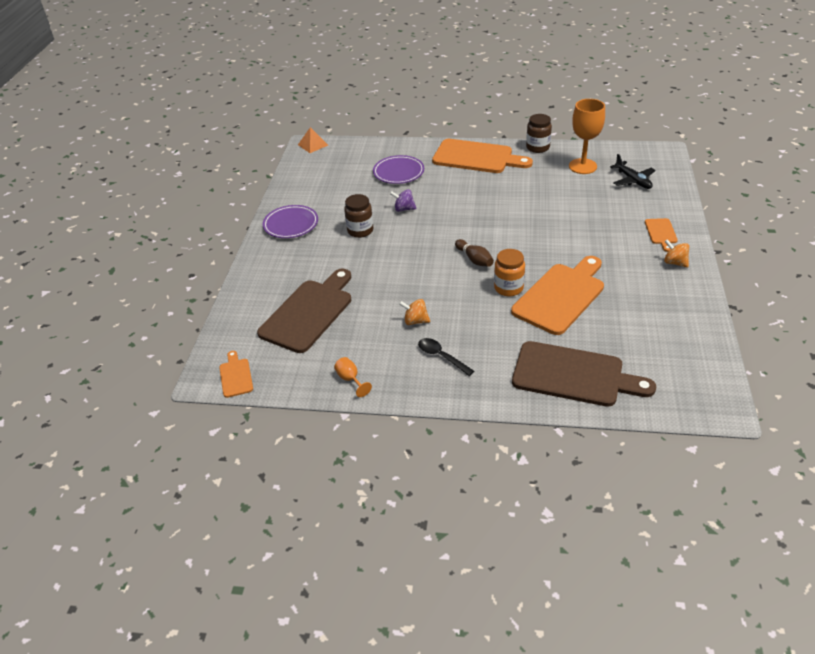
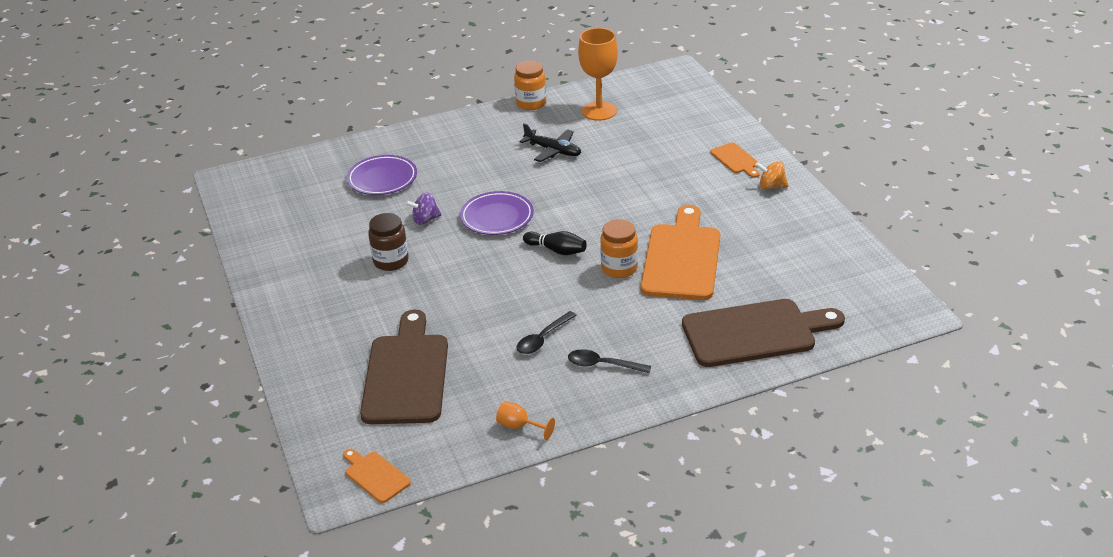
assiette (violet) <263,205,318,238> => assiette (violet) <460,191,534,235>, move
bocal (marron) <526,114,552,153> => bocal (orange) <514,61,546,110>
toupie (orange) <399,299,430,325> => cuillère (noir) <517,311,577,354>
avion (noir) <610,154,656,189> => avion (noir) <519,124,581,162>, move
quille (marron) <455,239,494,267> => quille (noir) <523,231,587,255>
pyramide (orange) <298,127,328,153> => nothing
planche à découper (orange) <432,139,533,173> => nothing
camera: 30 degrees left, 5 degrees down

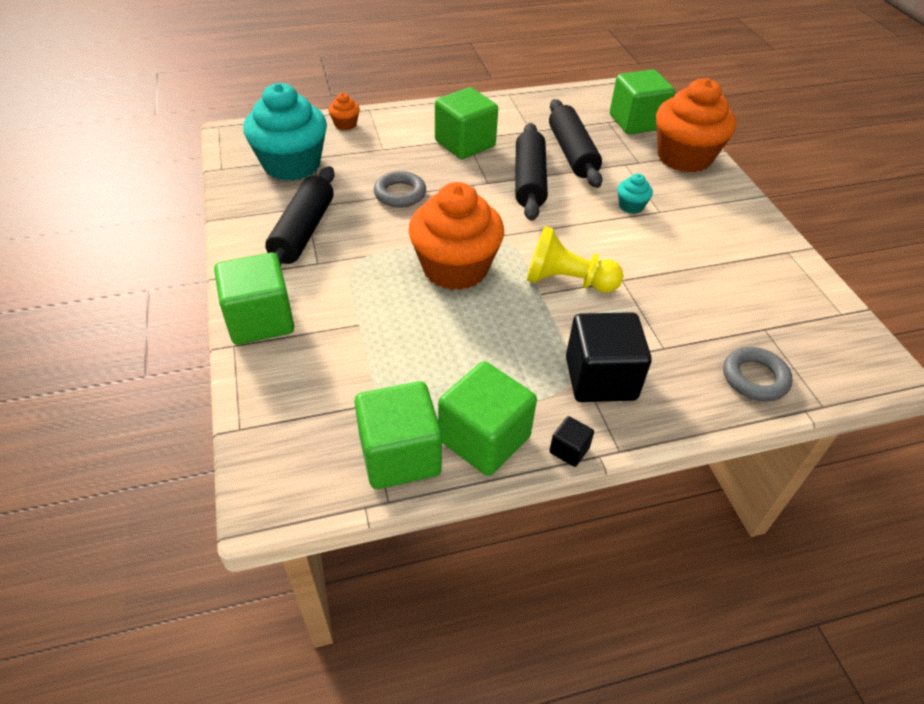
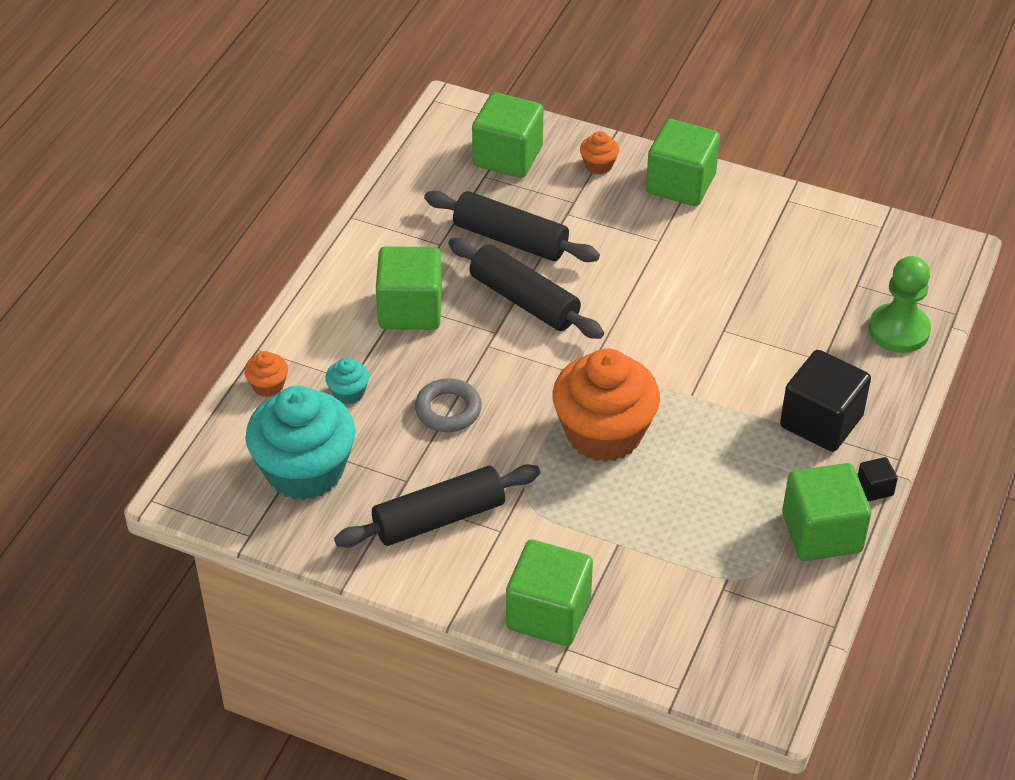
muffin (turquoise) <618,174,653,214> => muffin (turquoise) <325,358,369,404>, move
rouleau à pâtisserie (noir) <265,166,335,266> => rouleau à pâtisserie (noir) <334,464,540,548>, 75 degrees counterclockwise
muffin (orange) <656,78,736,173> => muffin (orange) <580,131,619,174>, x0.42
cube (vert) <354,381,442,489> => cube (vert) <646,119,720,206>, move
anneau (gris) <723,347,793,401> => pion (vert) <869,256,931,353>
pion (jaune) <527,226,623,293> => nothing
camera: 50 degrees left, 0 degrees up

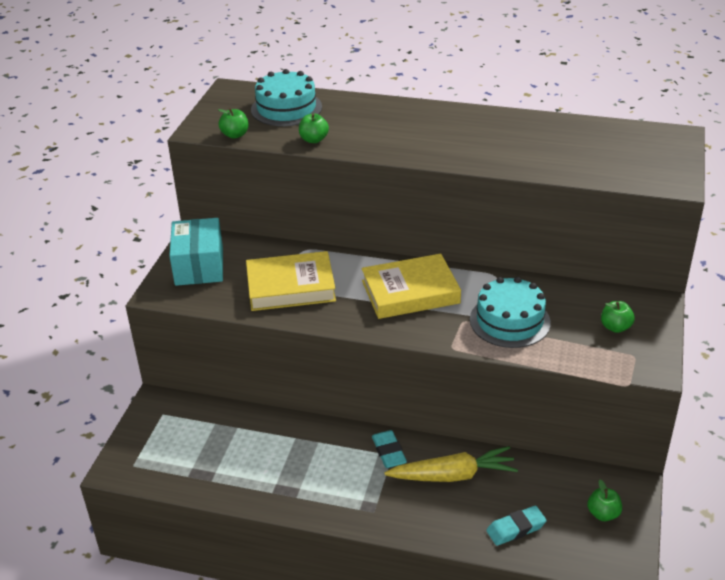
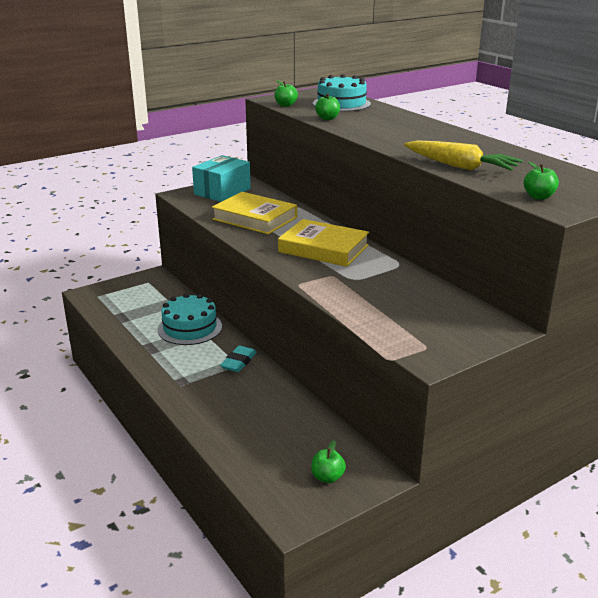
gâteau (turquoise) <470,277,551,348> => gâteau (turquoise) <158,293,222,345>, move
carotte (jaune) <384,446,518,482> => carotte (jaune) <404,141,523,171>, move
pomme (vert) <601,301,635,333> => pomme (vert) <524,162,559,200>, move
gomme (turquoise) <486,506,547,546> => nothing
camera: 40 degrees right, 10 degrees down

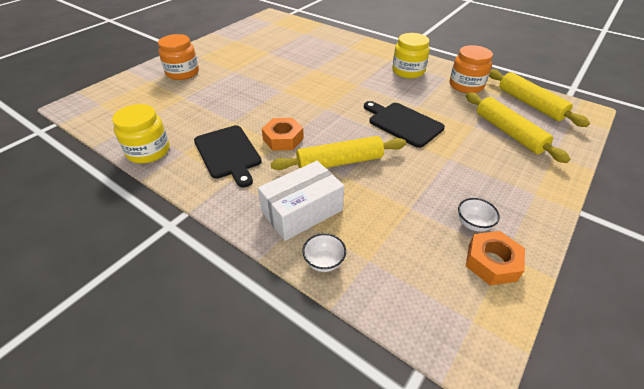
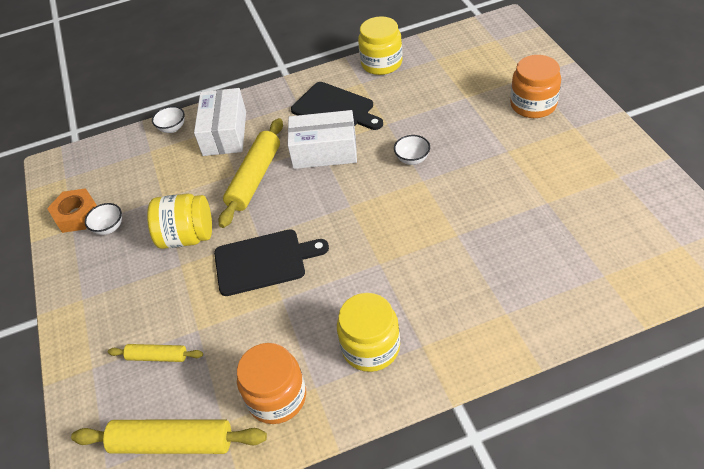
rouleau à pâtisserie (jaune) <466,92,570,163> => rouleau à pâtisserie (jaune) <108,344,203,362>, x0.55
nothing => bocal (jaune) <147,193,212,249>
écrou (orange) <262,118,304,151> => boîte (blanc) <288,110,357,169>
planche à découper (noir) <194,125,262,188> => planche à découper (noir) <291,82,383,130>, 150 degrees counterclockwise
nothing => bol (blanc) <394,135,430,165>
camera: 130 degrees right, 5 degrees up

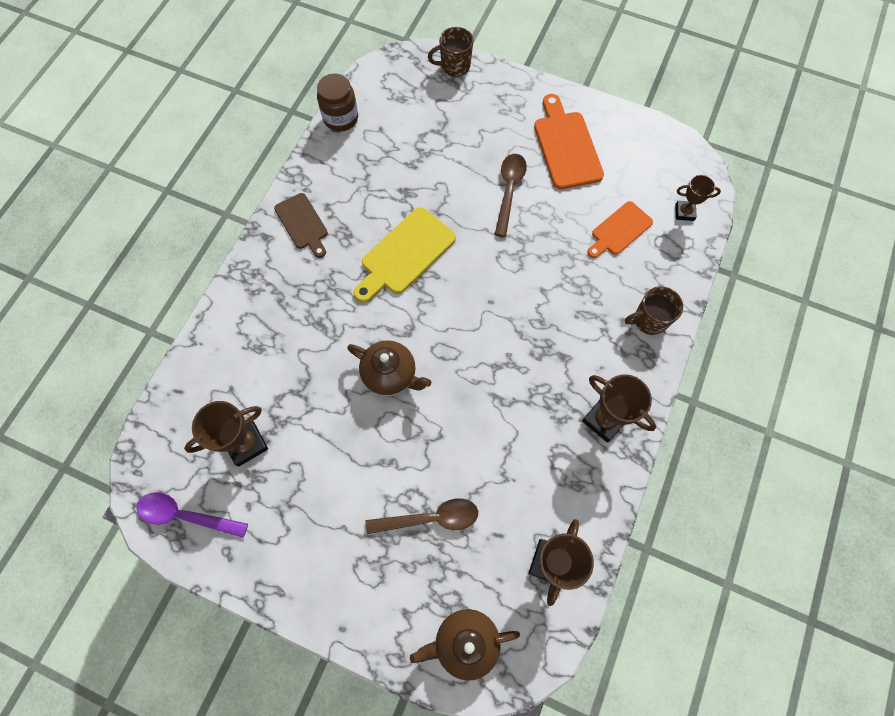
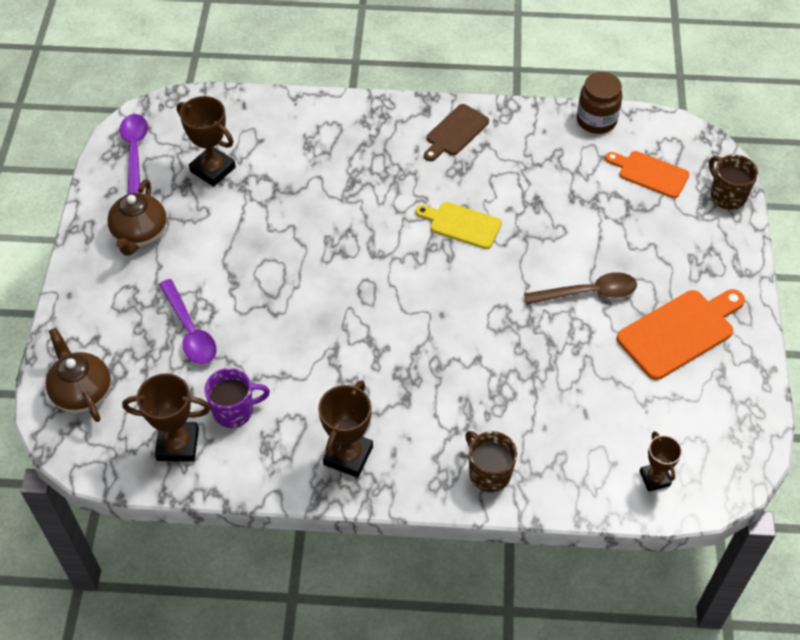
théière (marron) <347,340,431,396> => théière (marron) <107,179,167,256>, move
cuillère (marron) <366,498,478,534> => cuillère (violet) <159,279,217,364>
nothing => tasse (violet) <204,368,270,428>
planche à découper (jaune) <353,207,456,303> => planche à découper (jaune) <415,202,502,249>, x0.65
planche à découper (orange) <587,201,653,258> => planche à découper (orange) <605,151,690,198>, move
camera: 70 degrees right, 15 degrees down

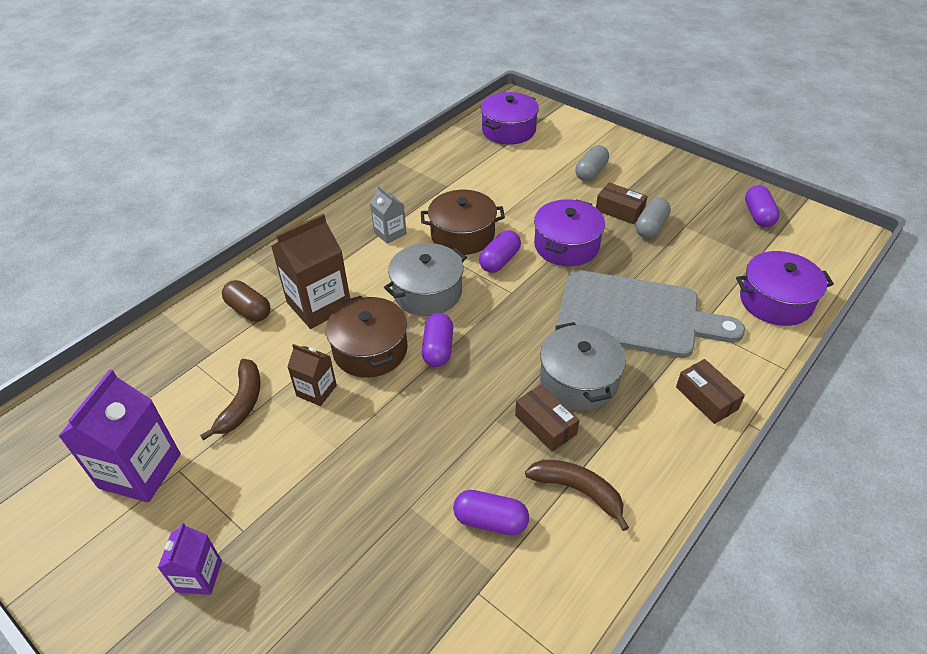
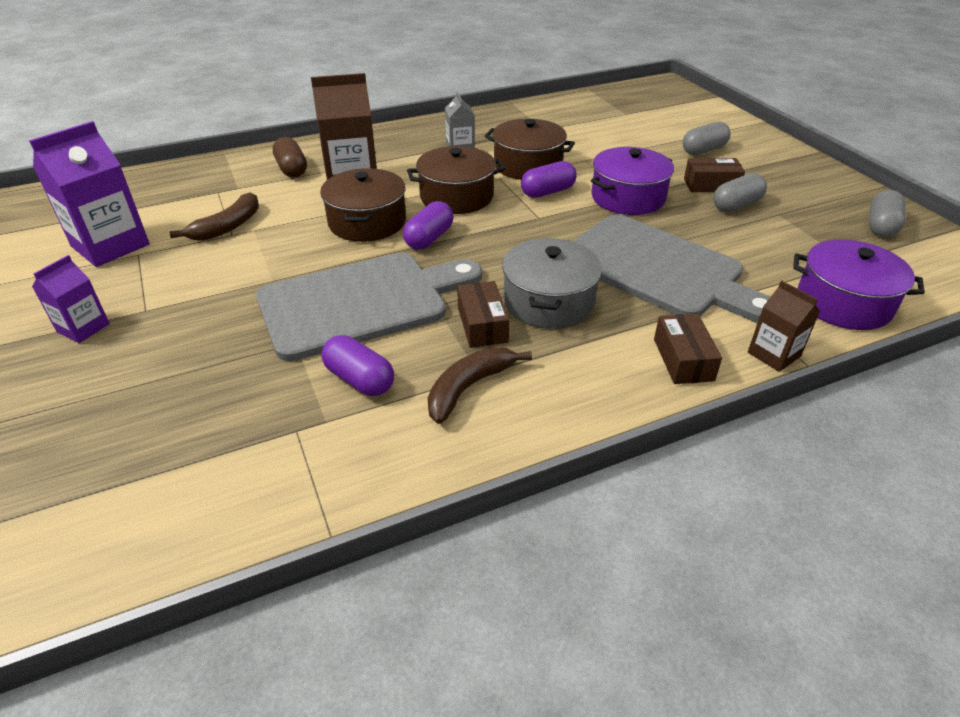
nothing => planche à découper (gris) <256,253,482,361>
marmite (gris) <384,243,467,316> => marmite (marron) <407,146,505,214>
banane (marron) <525,460,629,531> => banane (marron) <427,347,532,424>, 105 degrees counterclockwise
boîte (marron) <596,182,648,224> => boîte (marron) <684,158,745,192>, 60 degrees counterclockwise
brique de lait (marron) <287,344,337,406> => brique de lait (marron) <748,281,820,372>, move
gélule (violet) <745,185,780,227> => gélule (gris) <869,190,905,237>
marmite (violet) <481,92,539,145> => nothing
camera: 25 degrees right, 5 degrees down

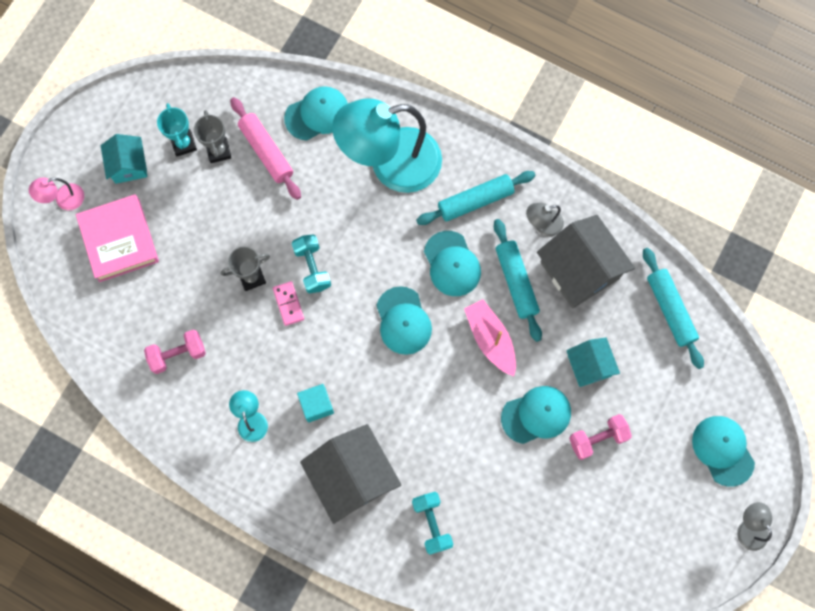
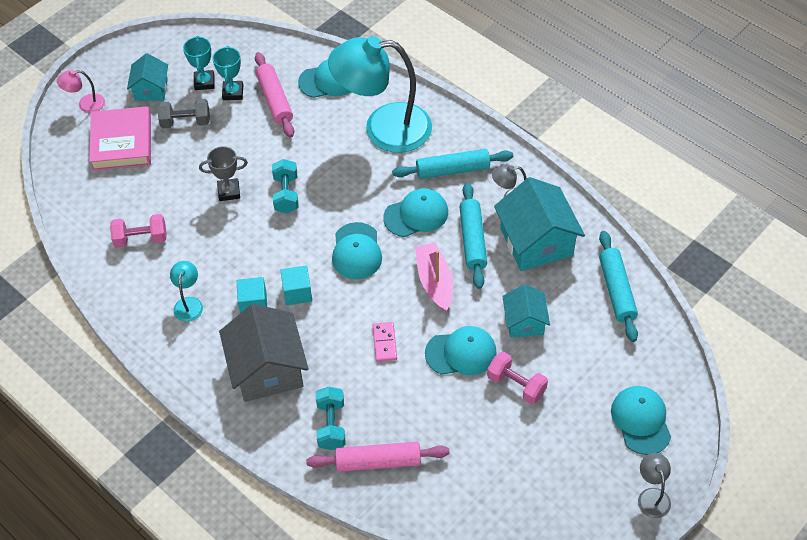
nothing => haltère (gris) <158,99,210,128>
trophée (gris) <194,110,231,163> => trophée (turquoise) <212,46,243,100>
nothing => cube (turquoise) <280,265,312,305>
nothing => rouleau à pâtisserie (rose) <306,442,450,472>
domino (rose) <273,281,304,326> => domino (rose) <373,322,397,362>, move
casquette (turquoise) <424,231,481,296> => casquette (turquoise) <383,188,448,237>, 105 degrees counterclockwise
haltère (rose) <569,414,632,460> => haltère (rose) <487,352,548,404>, 45 degrees clockwise
maison (gris) <537,215,635,308> => maison (turquoise) <494,177,585,271>
camera: 15 degrees right, 20 degrees down

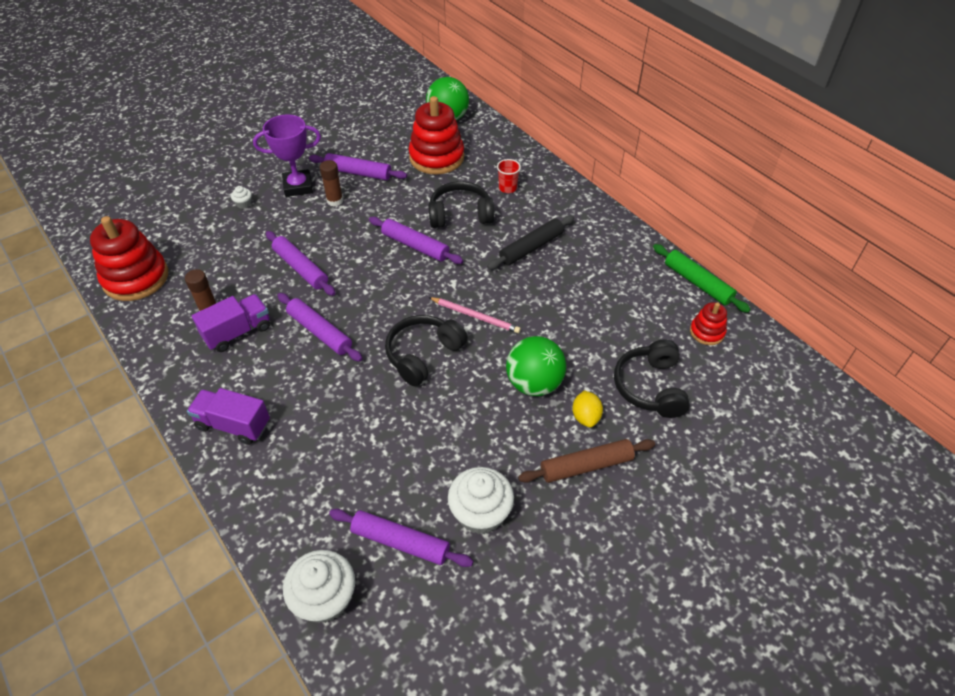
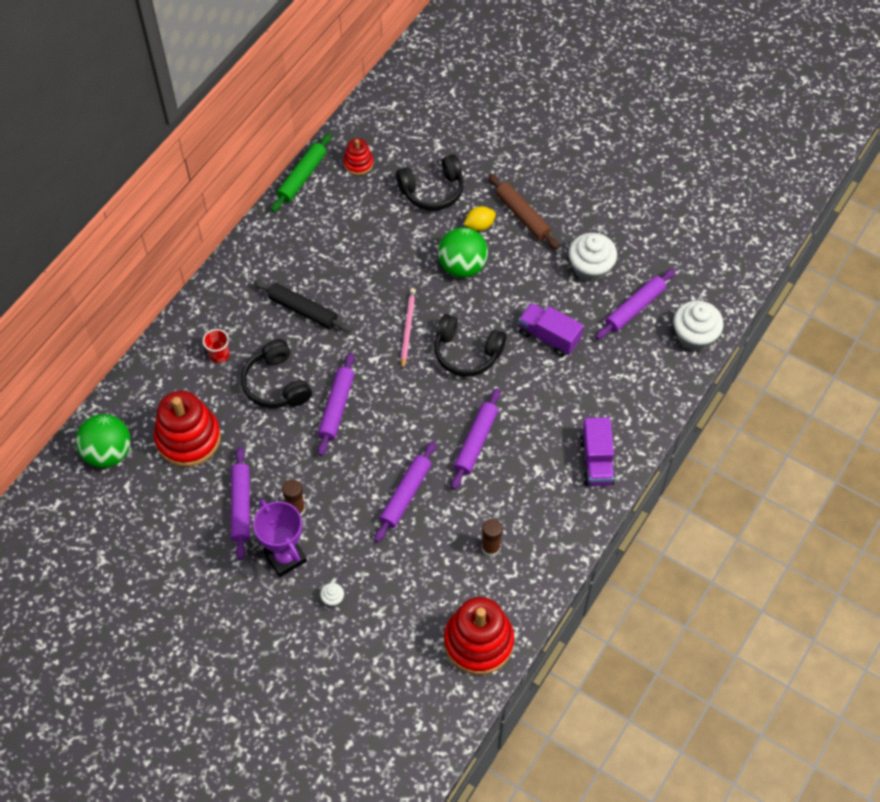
camion (violet) <192,294,270,352> => camion (violet) <518,303,583,357>, move
rouleau à pâtisserie (violet) <329,509,473,567> => rouleau à pâtisserie (violet) <596,269,675,340>, 45 degrees clockwise
camera: 110 degrees left, 10 degrees up

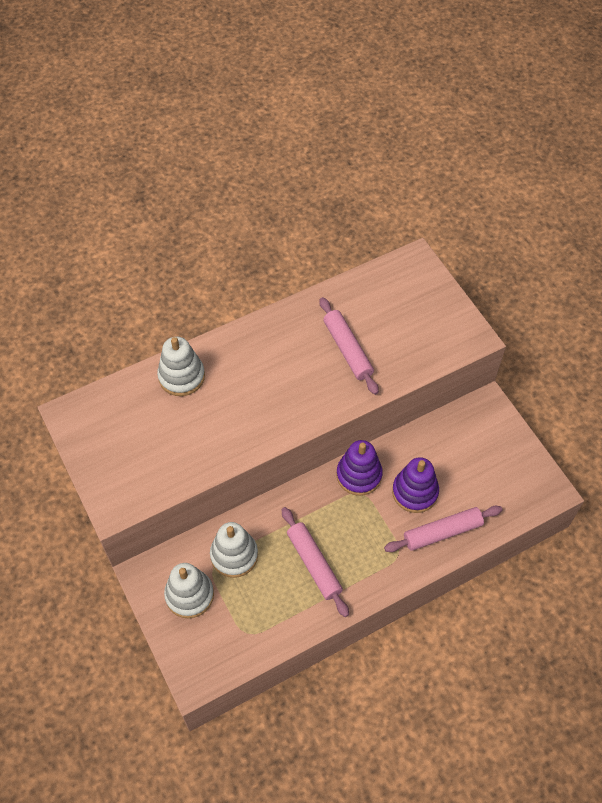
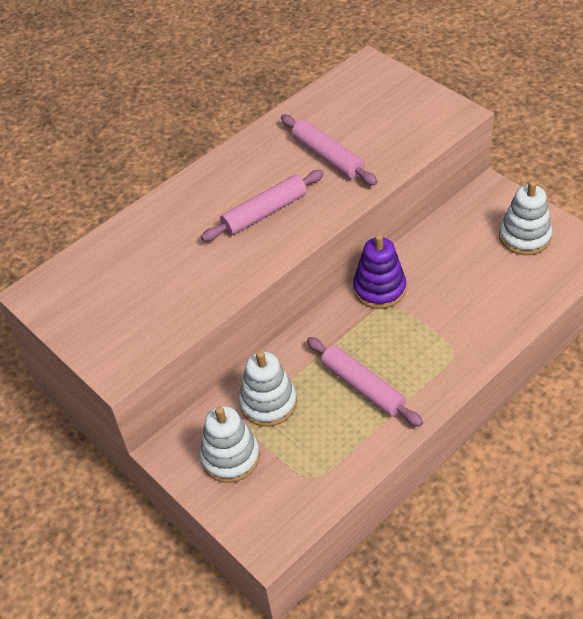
rouleau à pâtisserie (rose) <384,506,503,552> => rouleau à pâtisserie (rose) <201,170,324,241>, move
jouet à empiler (blanc) <157,337,205,396> => jouet à empiler (blanc) <499,181,552,255>, move
jouet à empiler (violet) <392,457,439,513> => nothing
camera: 10 degrees left, 10 degrees down

